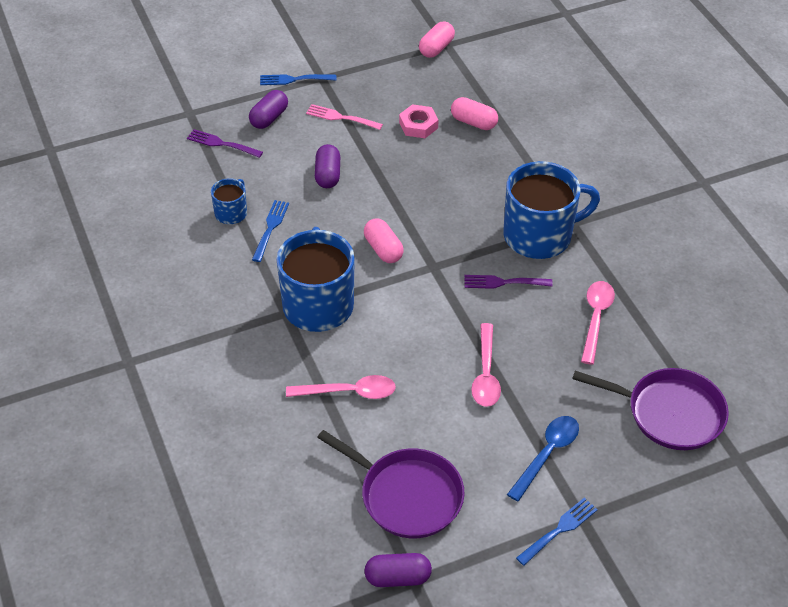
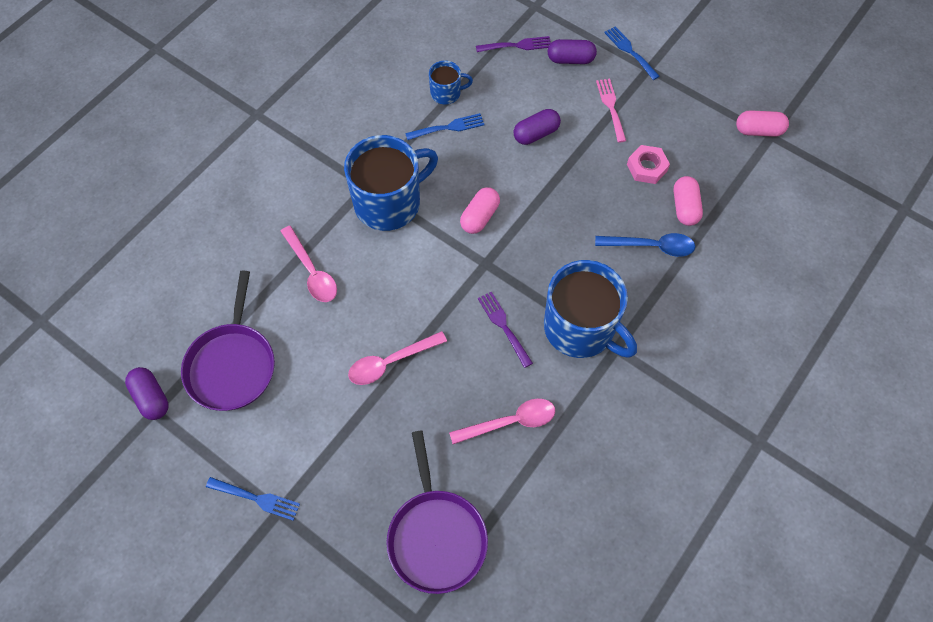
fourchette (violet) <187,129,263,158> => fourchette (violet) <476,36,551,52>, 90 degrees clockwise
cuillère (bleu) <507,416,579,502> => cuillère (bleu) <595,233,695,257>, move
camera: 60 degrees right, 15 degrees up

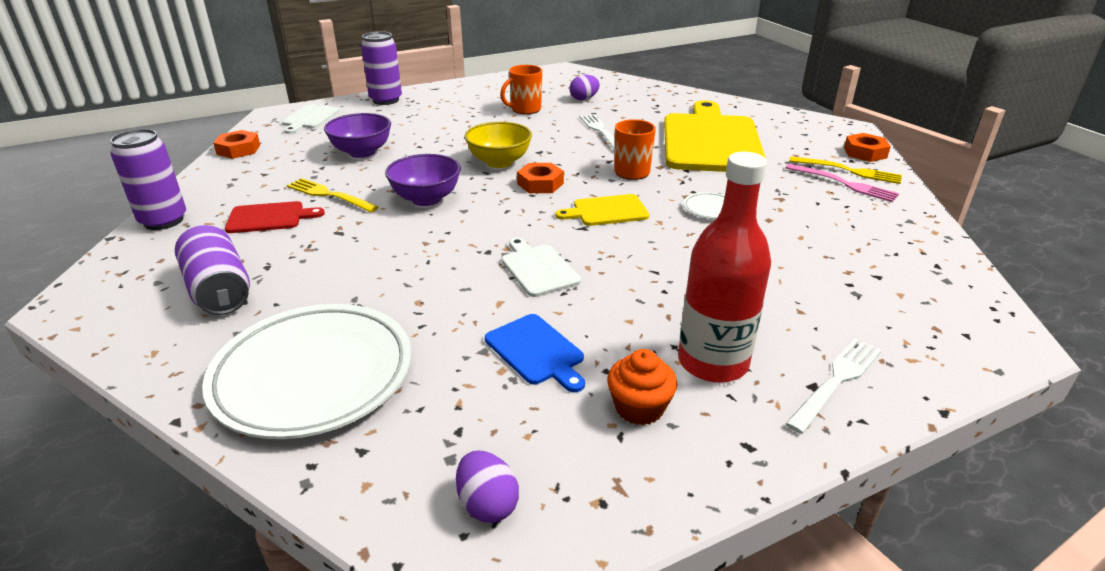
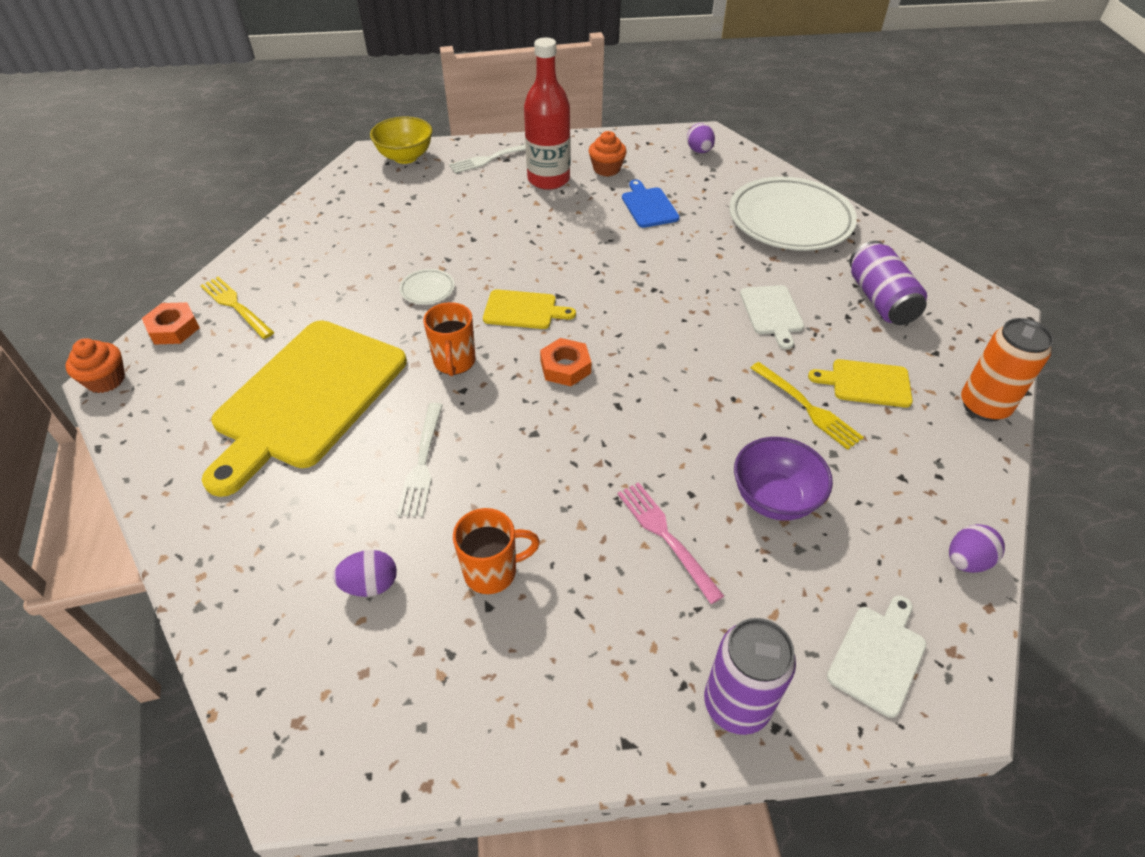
nothing => muffin (orange) <65,338,125,393>
bol (jaune) <464,122,532,168> => bol (jaune) <370,116,432,164>, move
fourchette (rose) <786,163,899,202> => fourchette (rose) <617,482,724,604>, move
planche à découper (blanc) <501,237,581,297> => planche à découper (blanc) <740,285,804,350>, move
planche à découper (rouge) <225,201,325,233> => planche à découper (jaune) <808,359,913,408>
écrou (orange) <213,130,260,159> => œuf (violet) <949,524,1005,573>
canette (violet) <110,129,186,230> => canette (orange) <961,318,1054,422>
bol (violet) <385,154,461,206> => nothing
camera: 160 degrees left, 15 degrees up

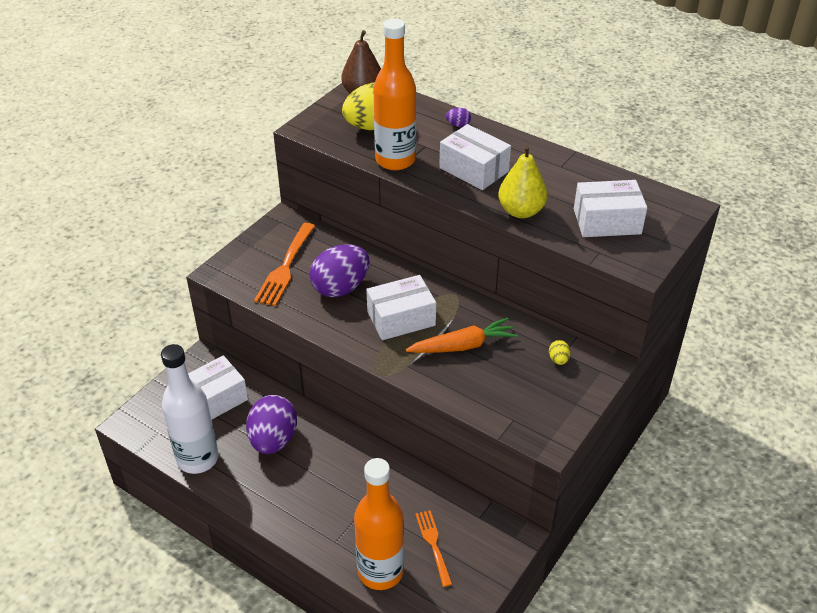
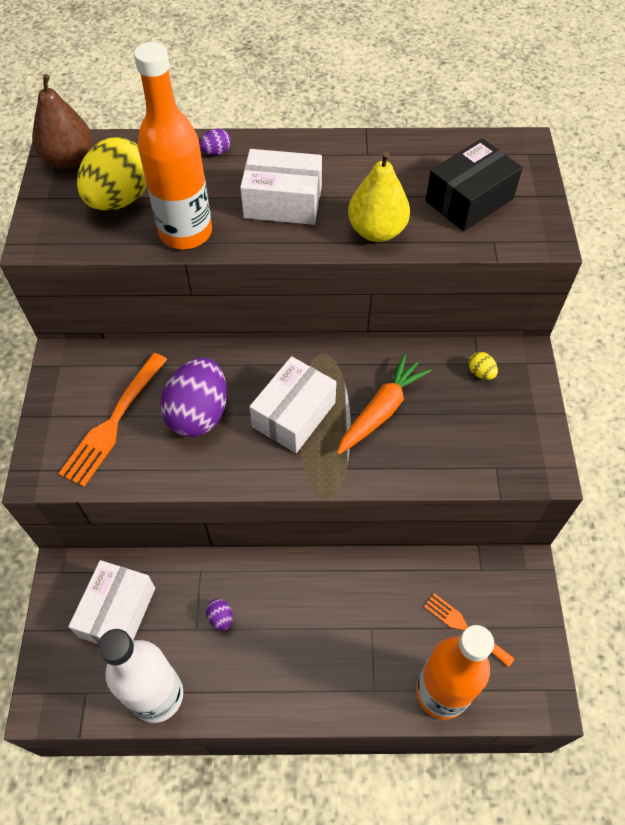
fourchette (orange) <254,223,315,306> => fourchette (orange) <58,353,167,487>, 45 degrees clockwise
œuf (violet) <246,395,297,454> => œuf (violet) <206,599,233,631>, x0.41
boîte (blanc) <574,180,647,237> => boîte (noir) <426,138,523,231>
camera: 35 degrees left, 15 degrees up

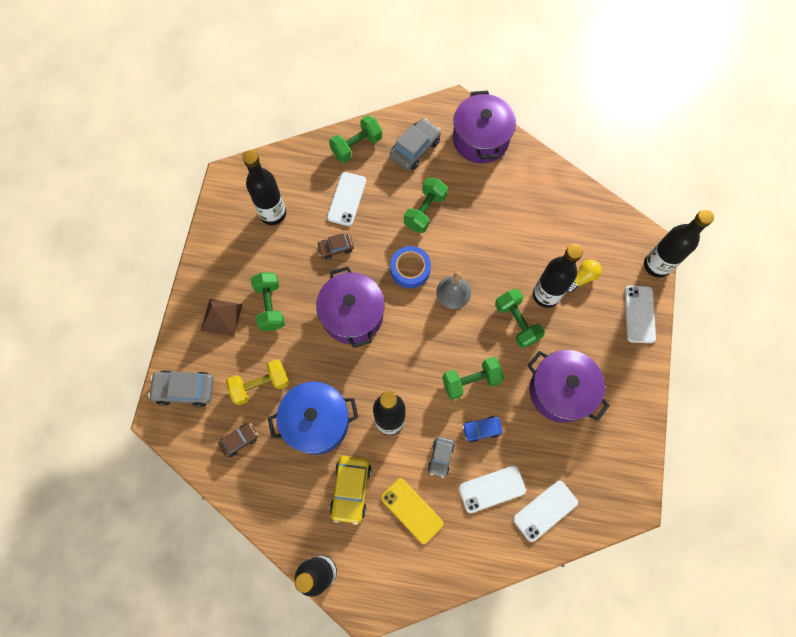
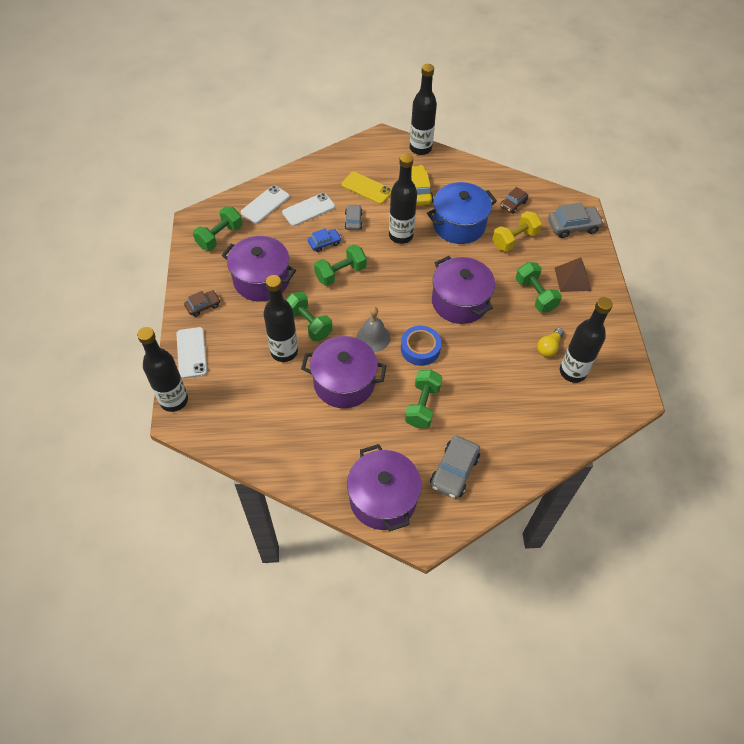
voiture (marron) <317,233,354,259> => voiture (marron) <184,290,220,317>, move
haltère (vert) <329,115,382,163> => haltère (vert) <193,206,243,251>, move
nothing => marmite (violet) <301,336,387,408>
ampoule (jaune) <567,259,602,293> => ampoule (jaune) <537,328,564,357>, move
téléphone (blanc) <327,172,366,226> => nothing
camera: 165 degrees right, 15 degrees down

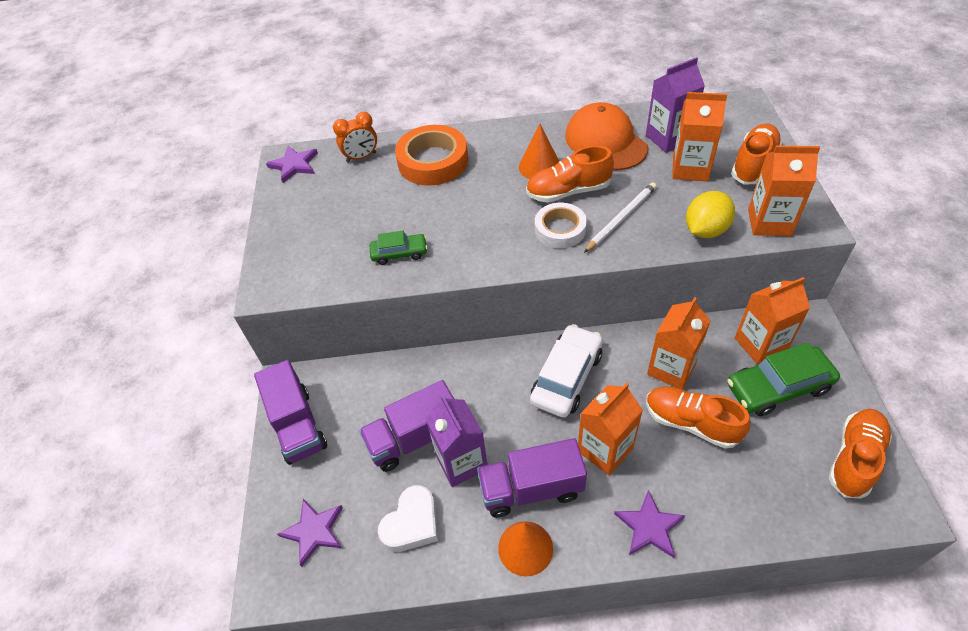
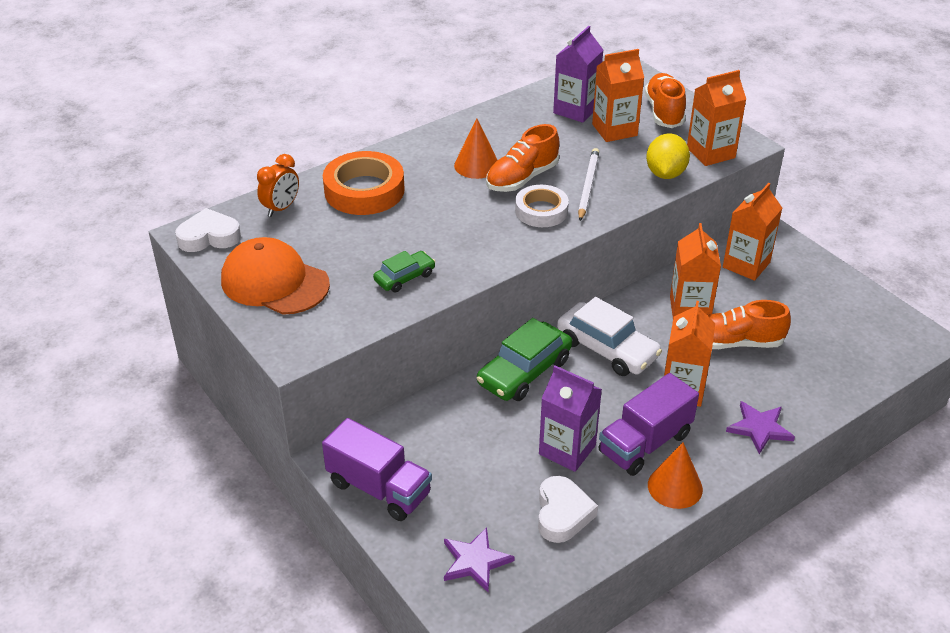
étoile (violet) <266,146,318,183> => cœur (blanc) <175,208,241,252>
casquette (orange) <565,102,648,170> => casquette (orange) <221,237,330,315>, move
voiture (vert) <727,343,840,416> => voiture (vert) <477,318,572,401>, move
voiture (blanc) <530,324,603,418> => voiture (blanc) <557,297,662,376>, 135 degrees clockwise
camion (violet) <359,380,454,472> => nothing
chaussure (orange) <829,409,892,499> => nothing
camera: 35 degrees left, 10 degrees down

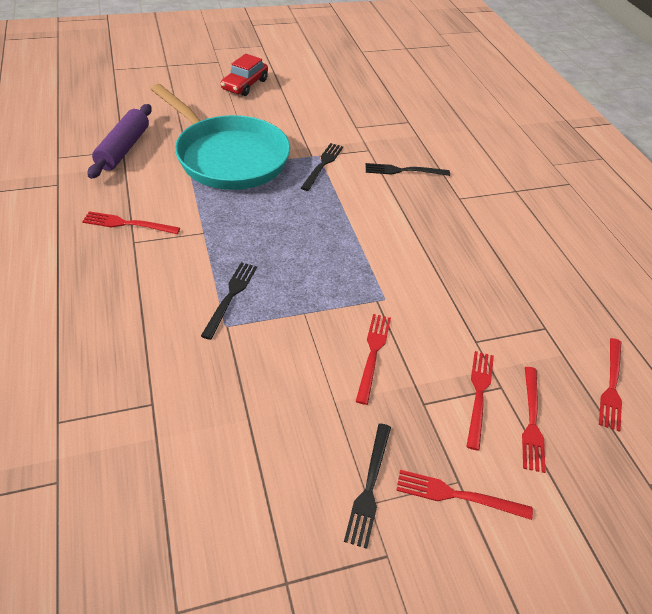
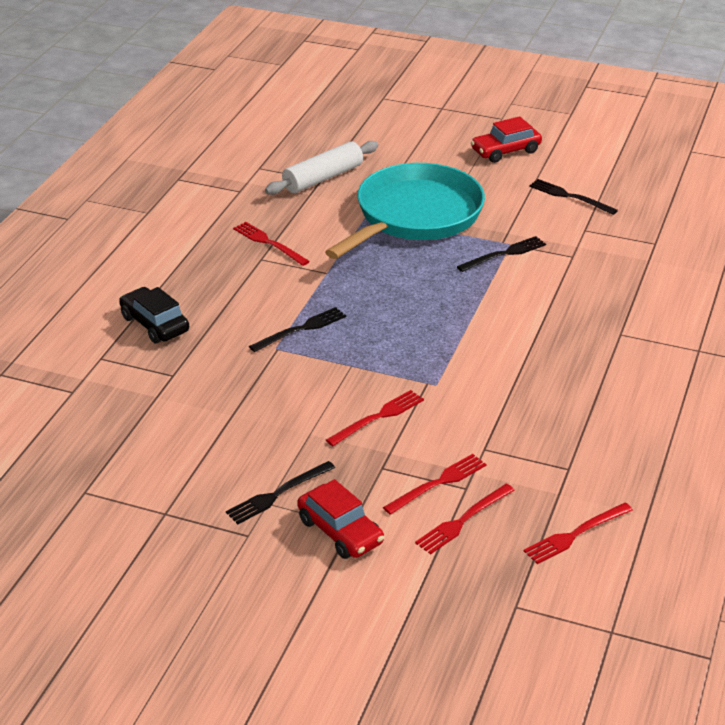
nothing => voiture (noir) <119,287,189,343>
rouleau à pâtisserie (violet) <88,104,152,179> => rouleau à pâtisserie (blanc) <265,141,378,195>
fourchette (rouge) <396,470,533,520> => voiture (rouge) <297,479,384,559>
poêle (turquoise) <151,84,290,190> => poêle (turquoise) <325,163,485,259>, 135 degrees counterclockwise
fourchette (noir) <366,163,450,176> => fourchette (noir) <529,179,618,215>, move
camera: 40 degrees right, 10 degrees down

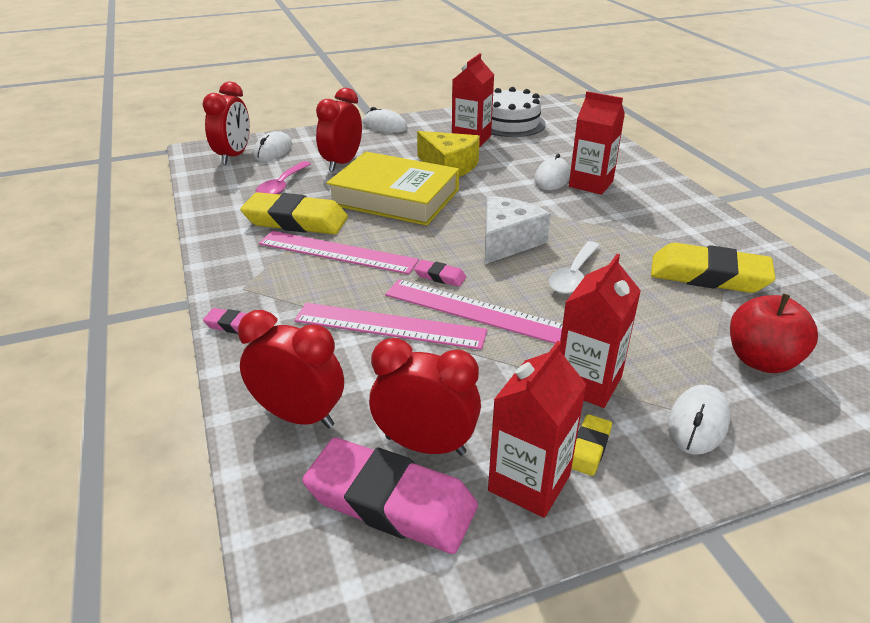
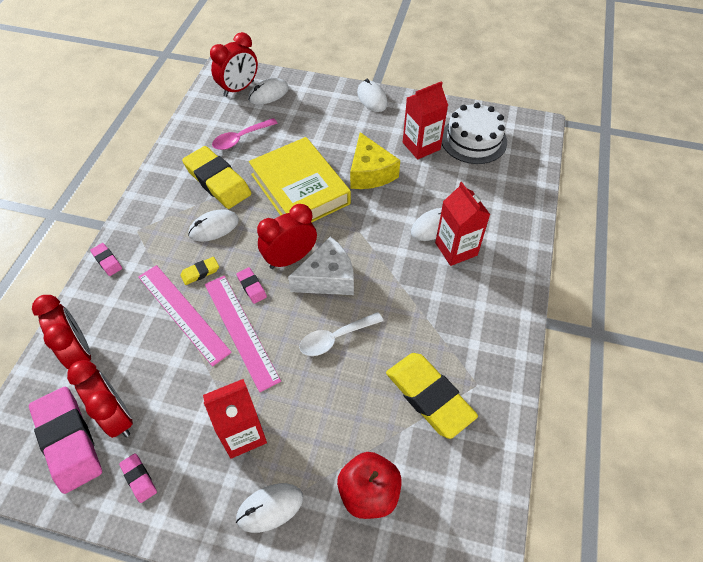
brique de lait (rouge) <488,341,587,518> => gomme (rose) <119,453,157,503>
gomme (jaune) <571,414,612,476> => gomme (jaune) <180,257,219,285>, move
règle (rose) <259,231,419,274> => souris (blanc) <188,209,239,242>
réveil (rouge) <316,88,362,172> => réveil (rouge) <257,204,317,269>, move
camera: 35 degrees right, 20 degrees up

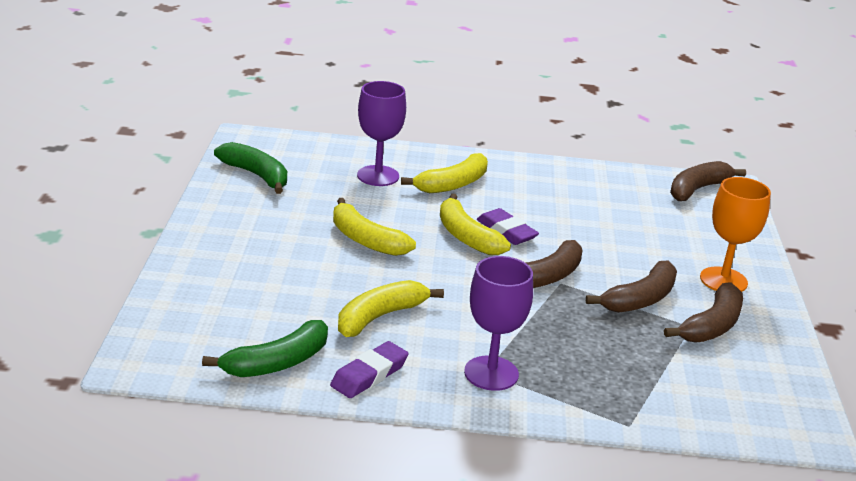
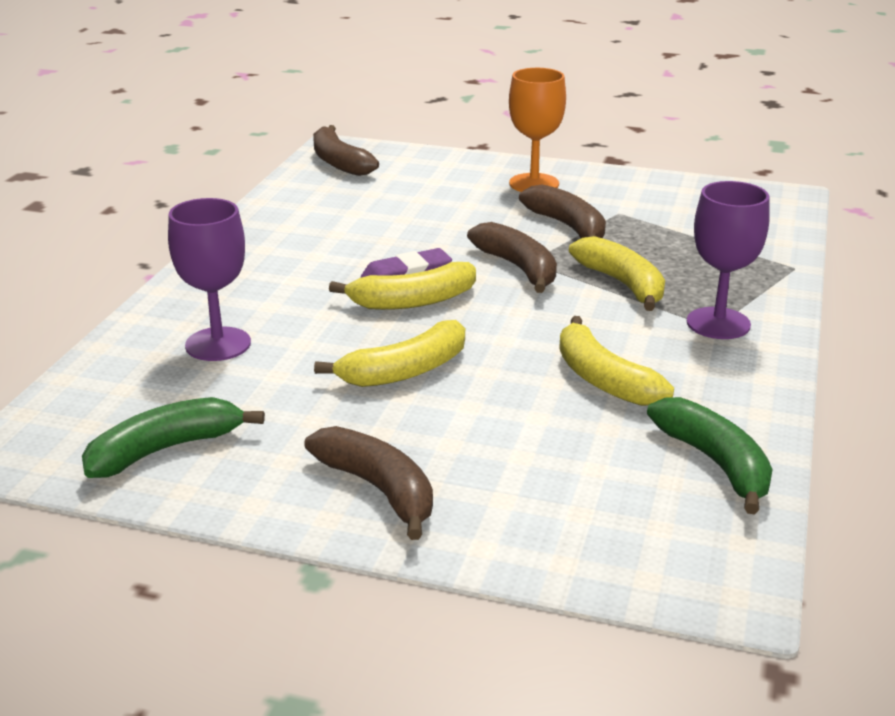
banane (marron) <664,282,743,343> => banane (marron) <304,426,433,540>, move
banane (jaune) <401,153,488,193> => banane (jaune) <569,236,665,311>, move
gomme (violet) <330,341,408,398> => nothing
camera: 75 degrees left, 0 degrees up

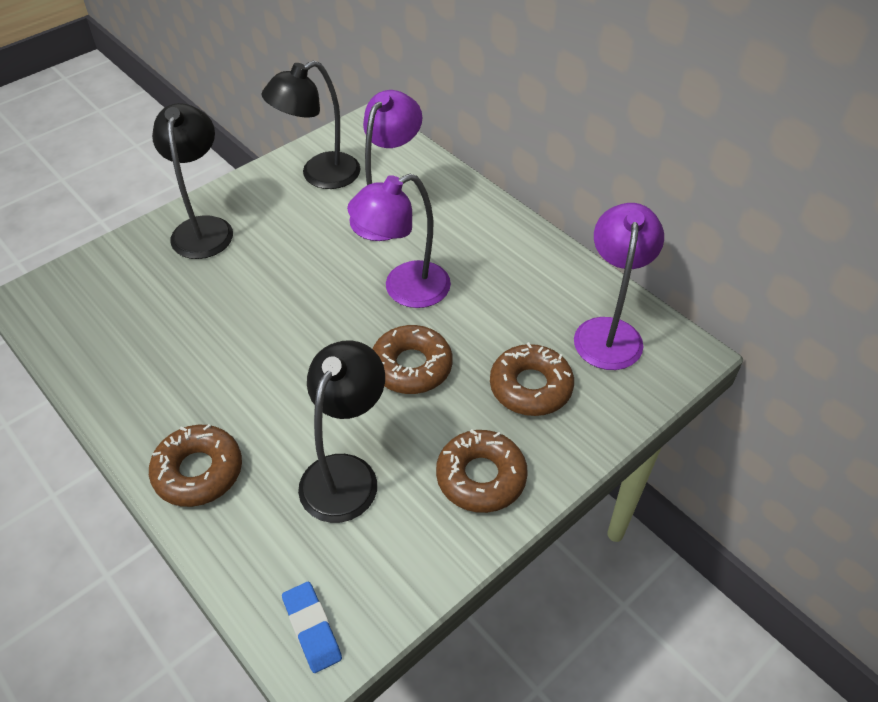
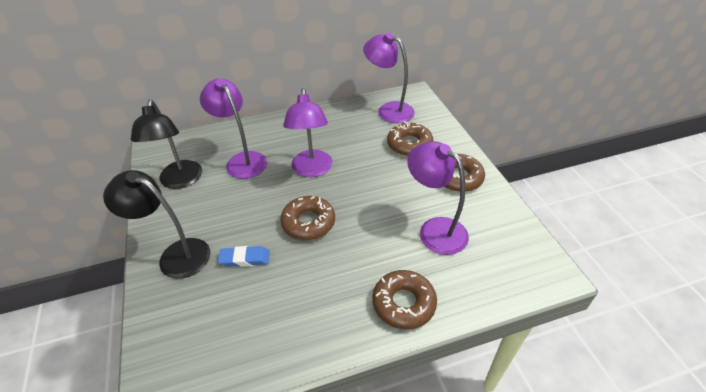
gomme (bleu) <282,582,342,673> => gomme (bleu) <218,246,270,267>, move
beignet (marron) <373,325,453,394> => beignet (marron) <280,196,335,240>, move
lampe (noir) <298,340,385,523> => lampe (violet) <407,141,469,255>
camera: 65 degrees left, 5 degrees down

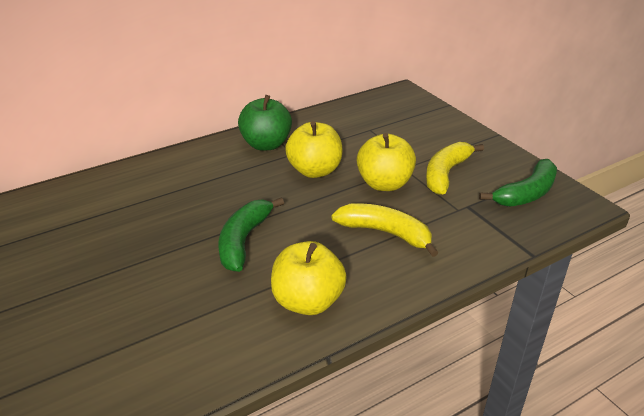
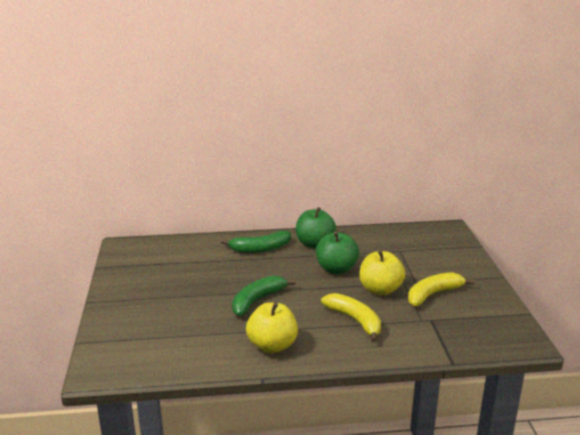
banane (vert) <479,159,557,207> => banane (vert) <221,231,291,253>, move
pomme (jaune) <285,121,342,178> => pomme (vert) <316,231,359,274>
camera: 25 degrees right, 10 degrees down

